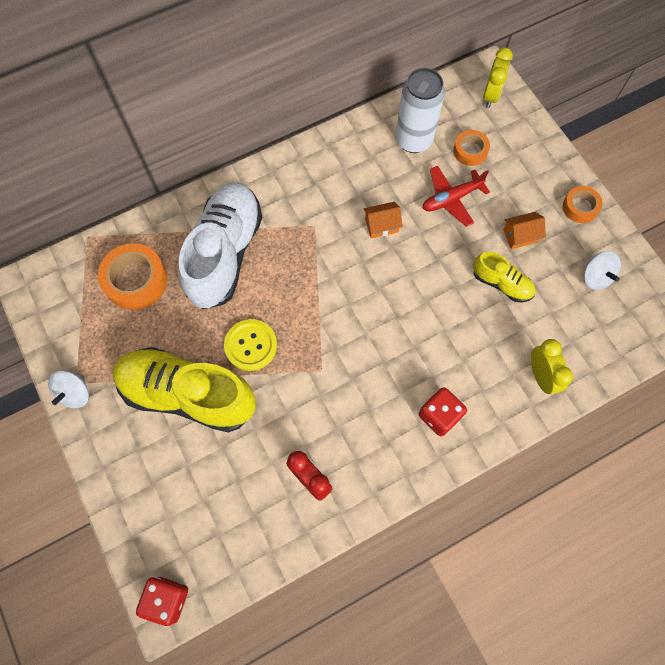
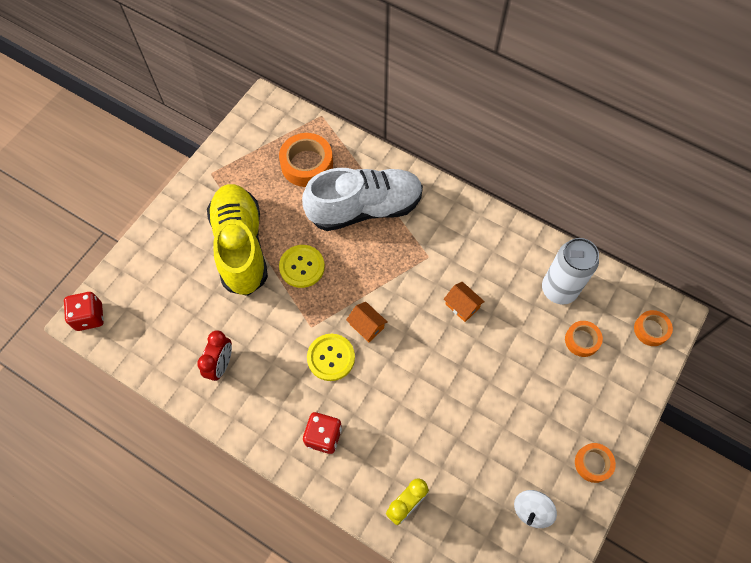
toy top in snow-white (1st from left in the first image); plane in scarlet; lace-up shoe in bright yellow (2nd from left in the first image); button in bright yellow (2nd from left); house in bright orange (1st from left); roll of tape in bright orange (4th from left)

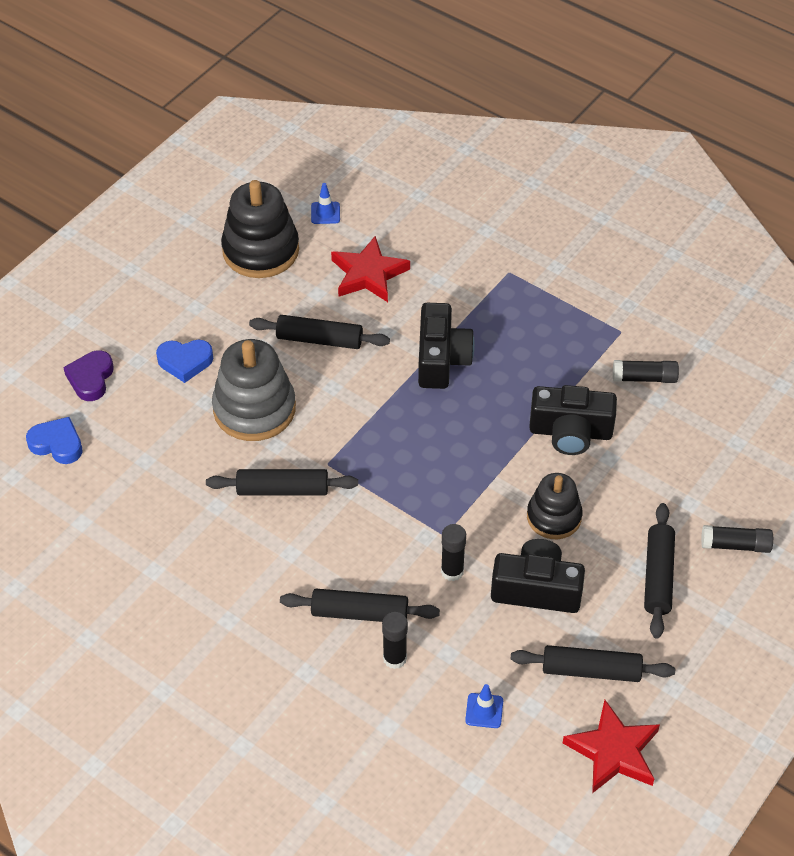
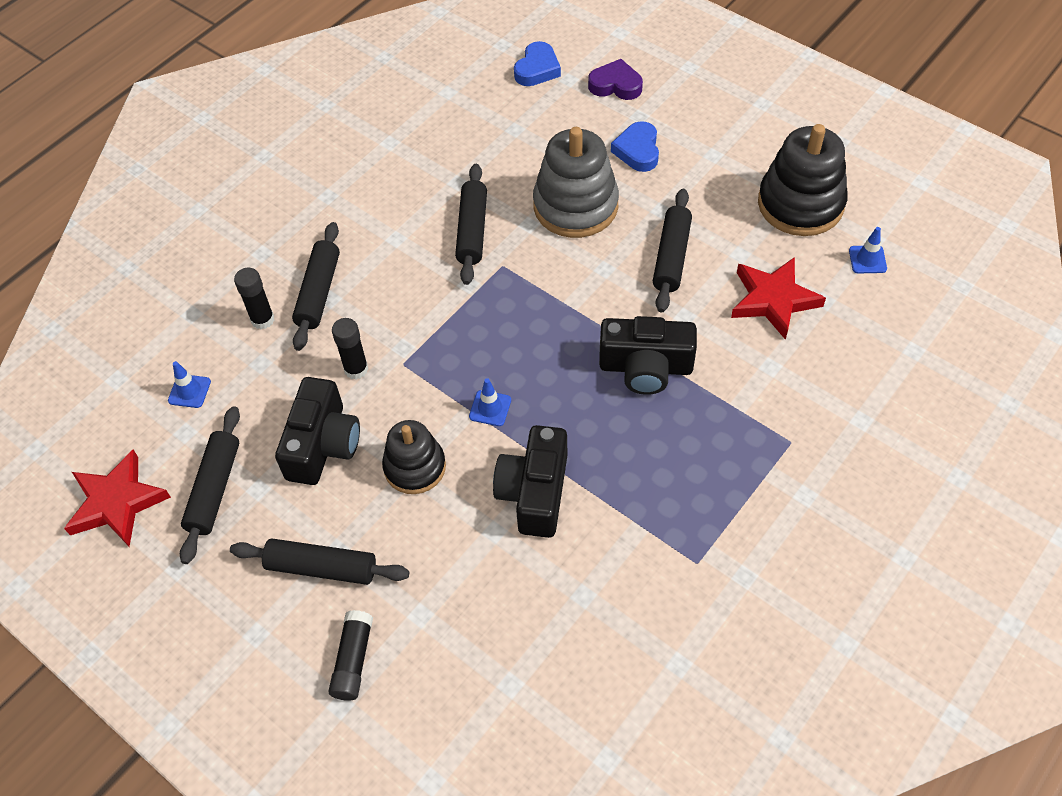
stick of glue in black (3rd from left in the first image); road cone in cobalt (2nd from left)

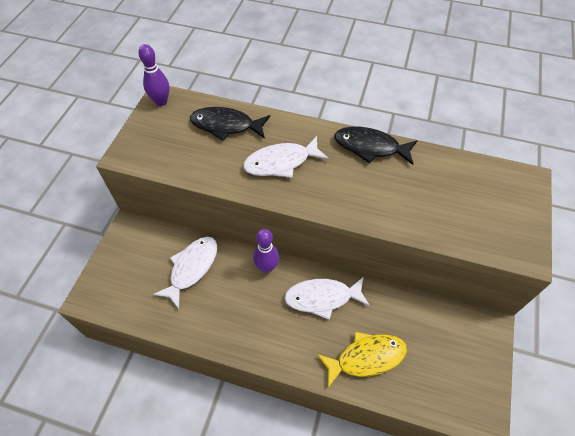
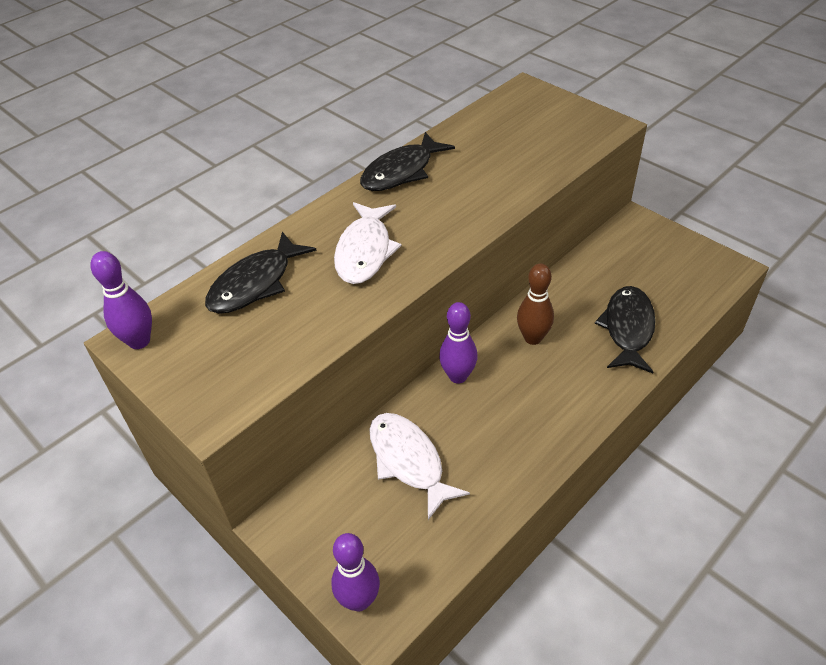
tenpin in royal purple (2nd from left); tenpin in russet; toy fish in black (3rd from left)

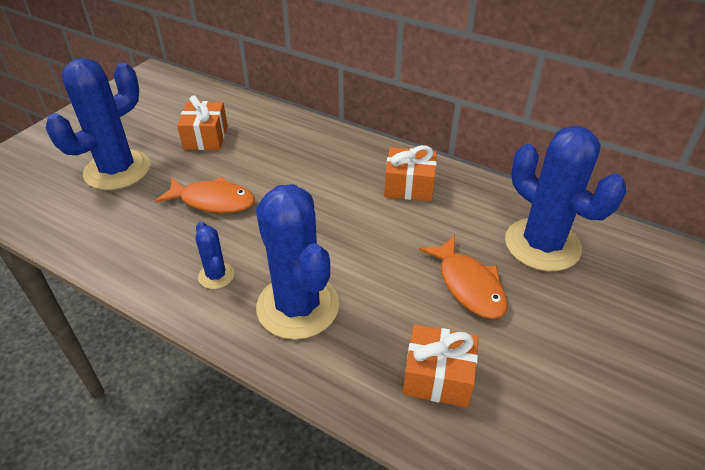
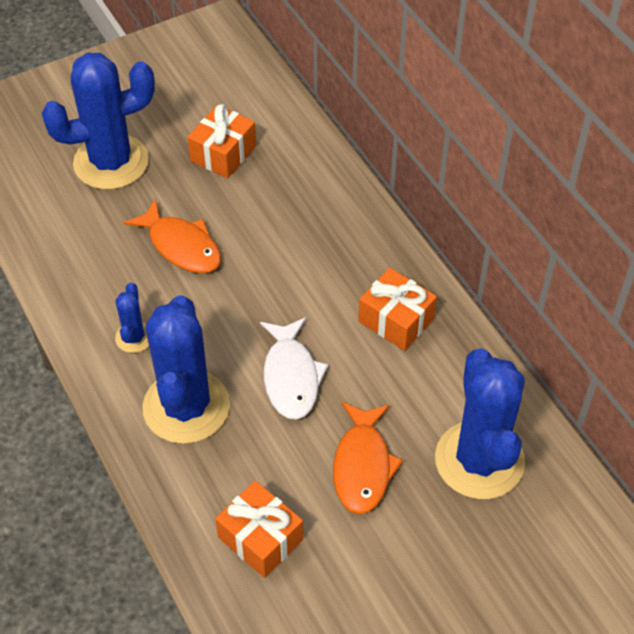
toy fish in snow-white

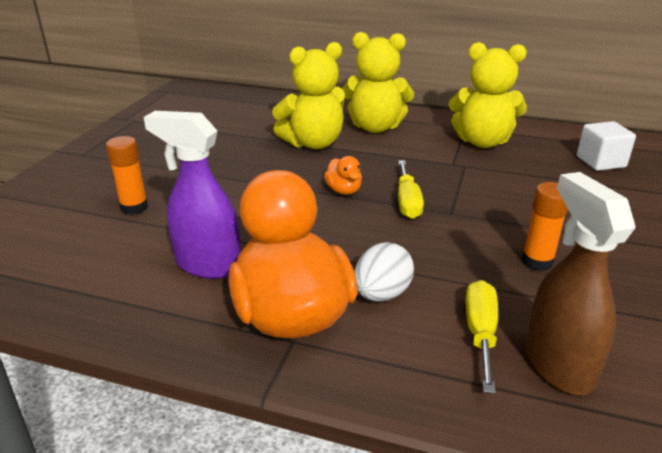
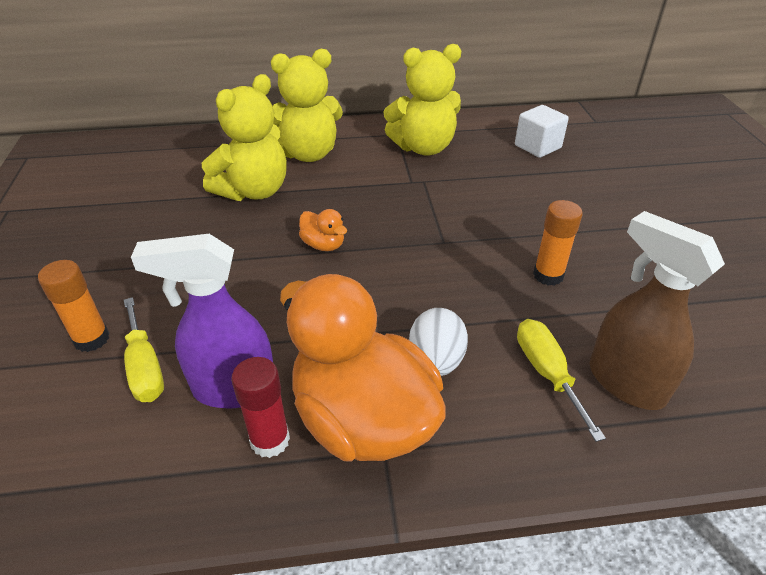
stick of glue in scarlet; flat screwdriver in bright yellow (1st from left)

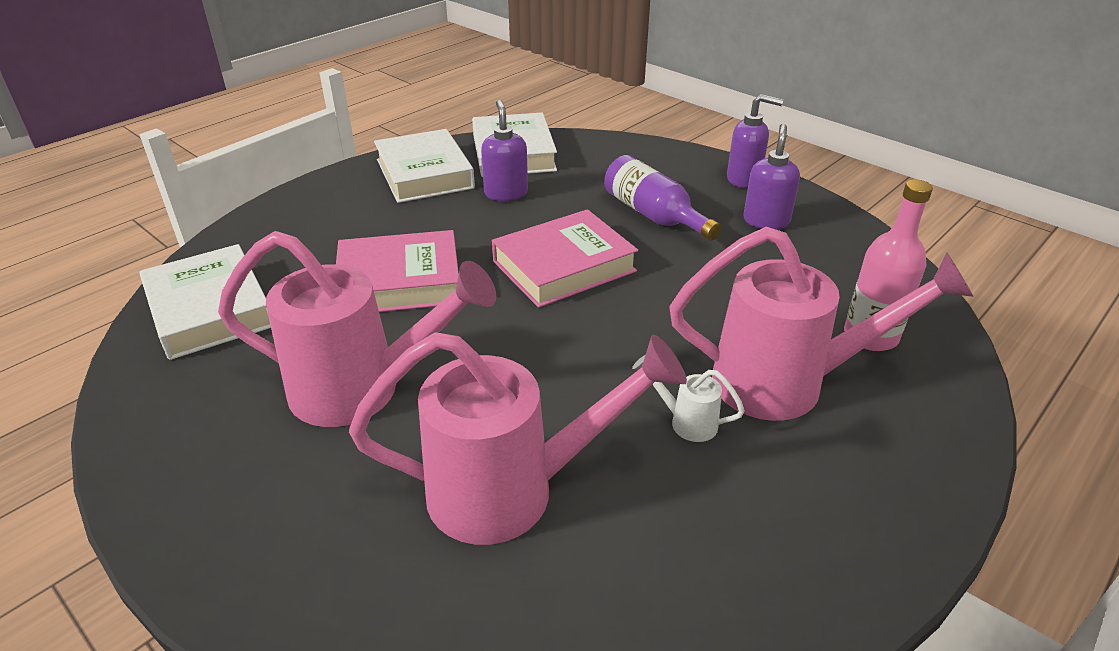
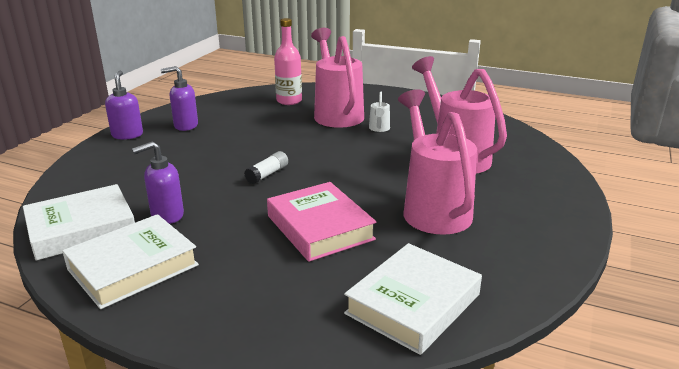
bottle in royal purple; stick of glue in snow-white

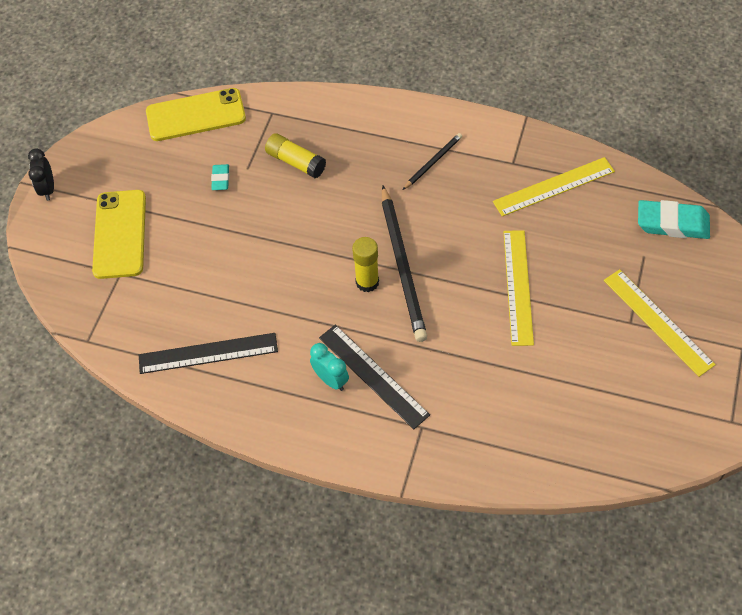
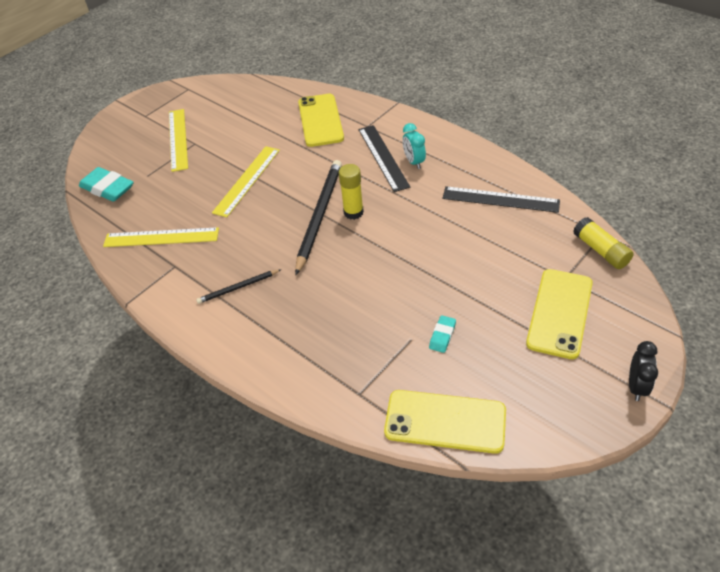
mobile phone in bright yellow (1st from left); stick of glue in bright yellow (2nd from left)

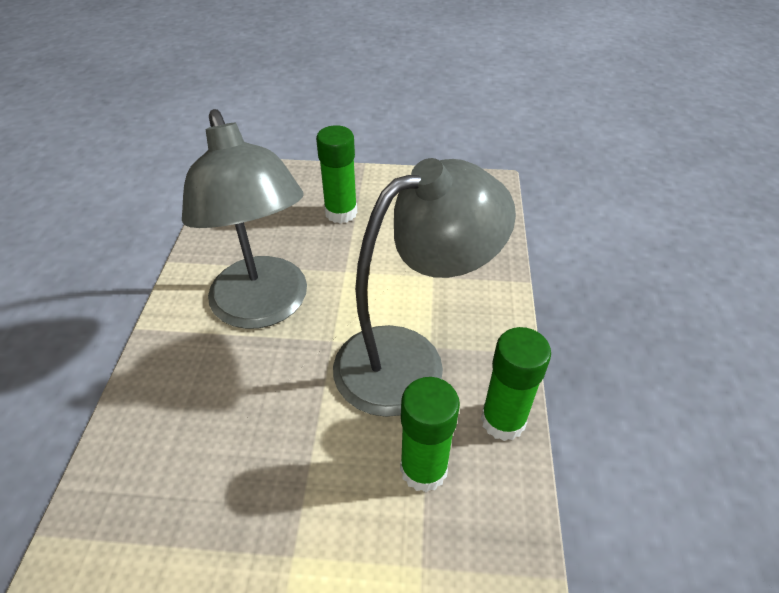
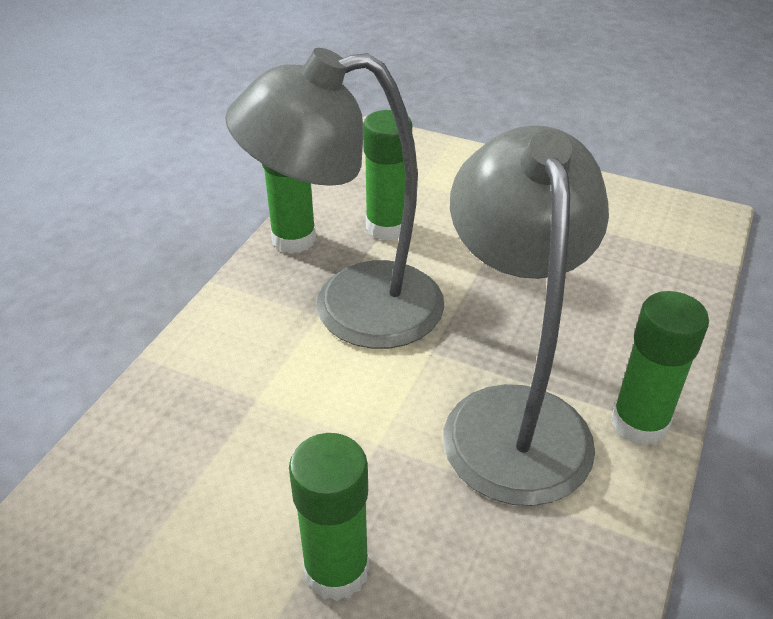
stick of glue in emerald (4th from left)

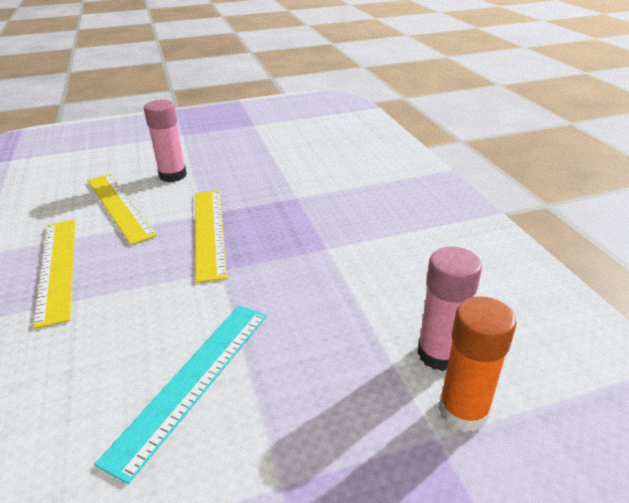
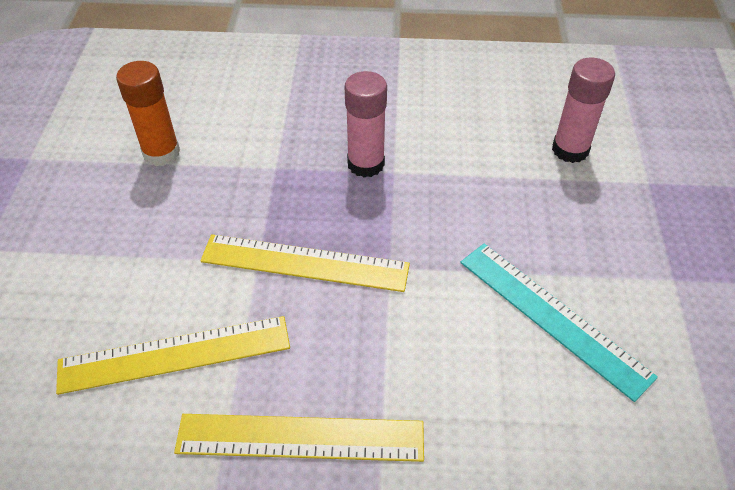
stick of glue in rosy (1st from left); stick of glue in bright orange

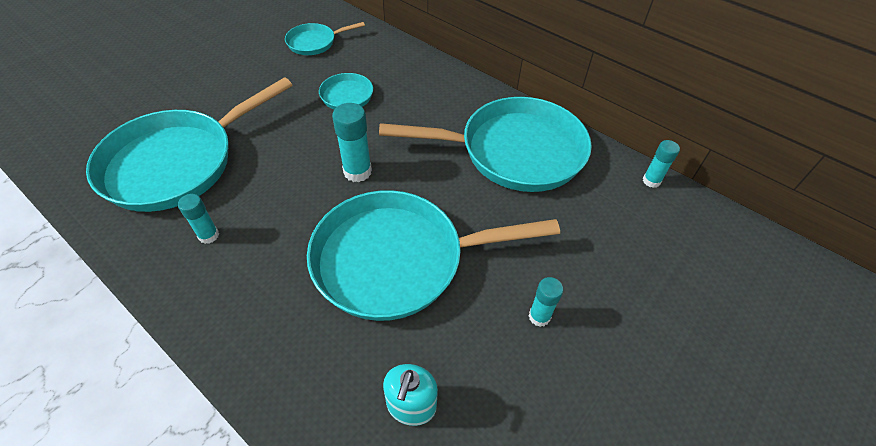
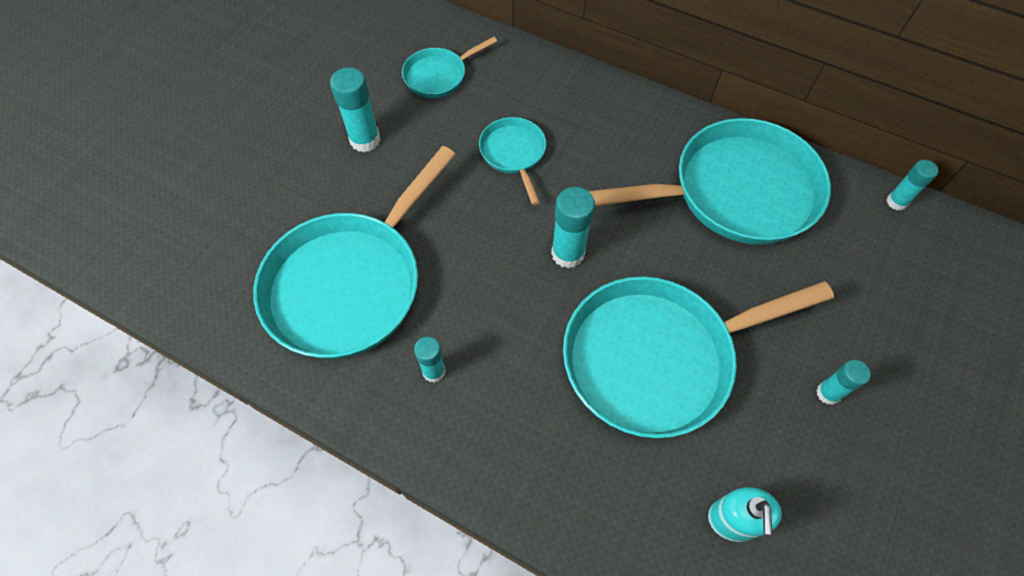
stick of glue in teal (1st from left)

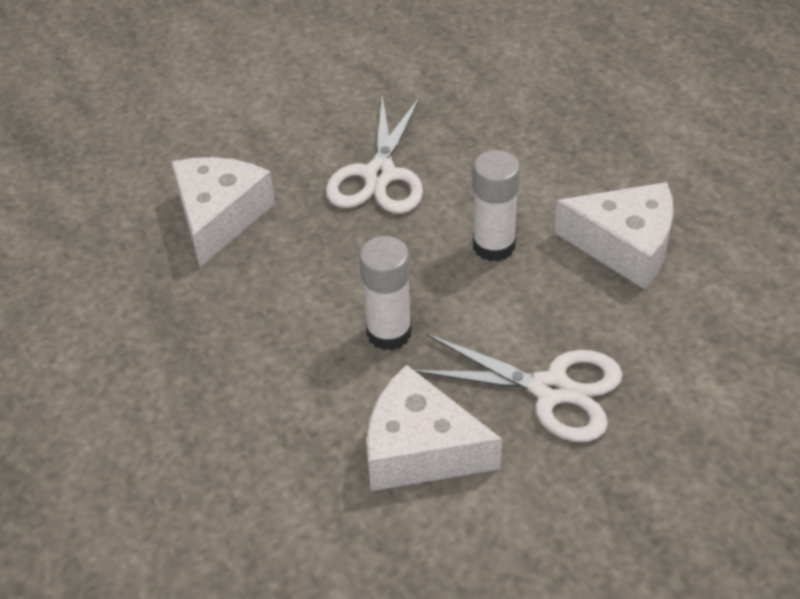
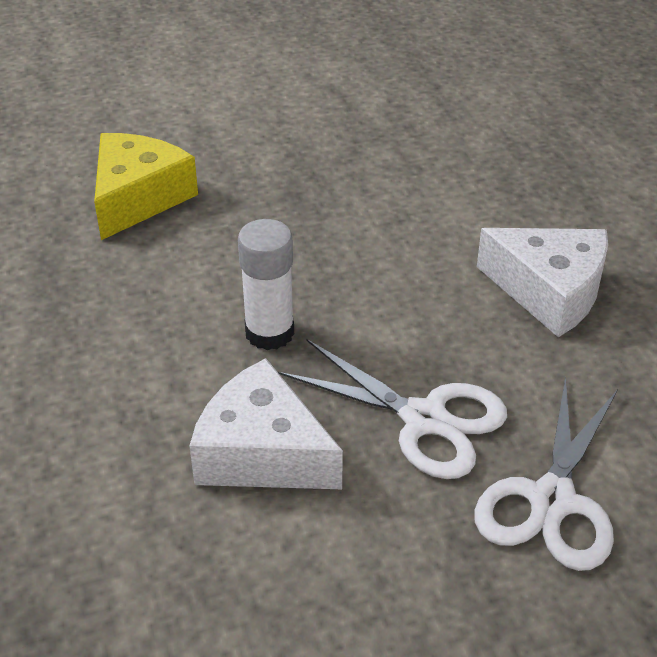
stick of glue in snow-white (2nd from left in the first image); shears in snow-white (2nd from left); cheese in bright yellow

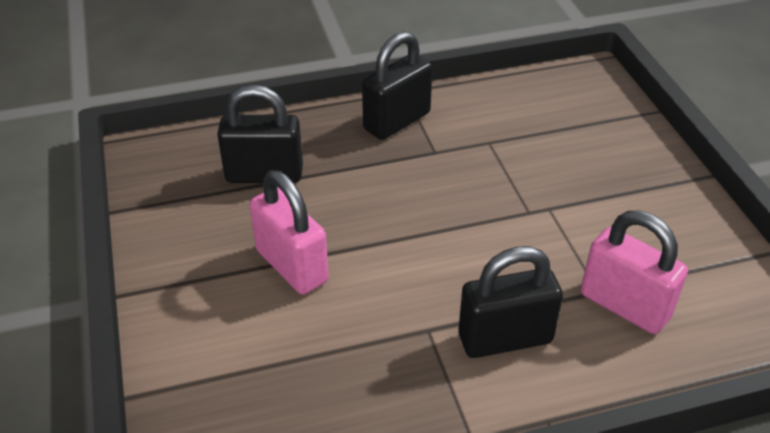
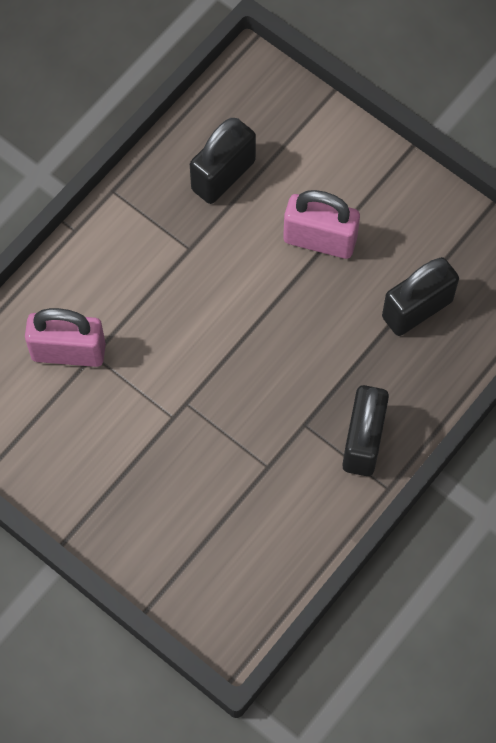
lock in black (1st from left)

